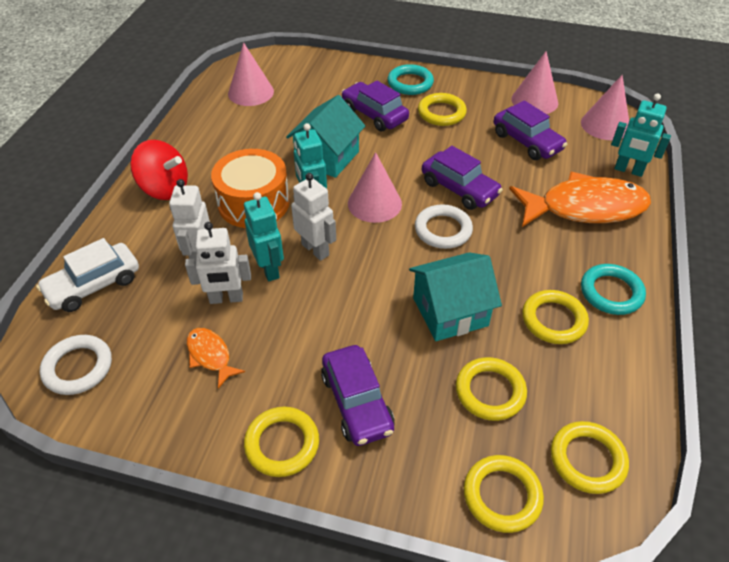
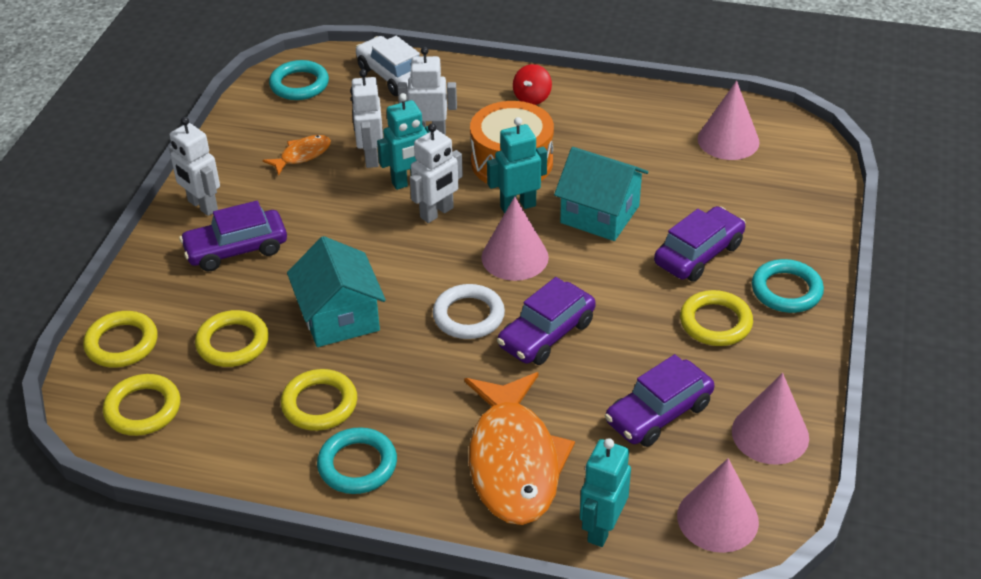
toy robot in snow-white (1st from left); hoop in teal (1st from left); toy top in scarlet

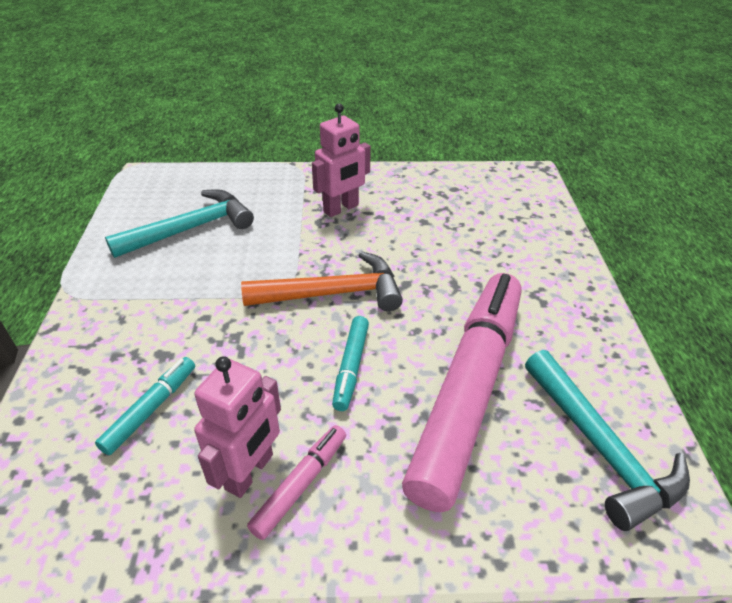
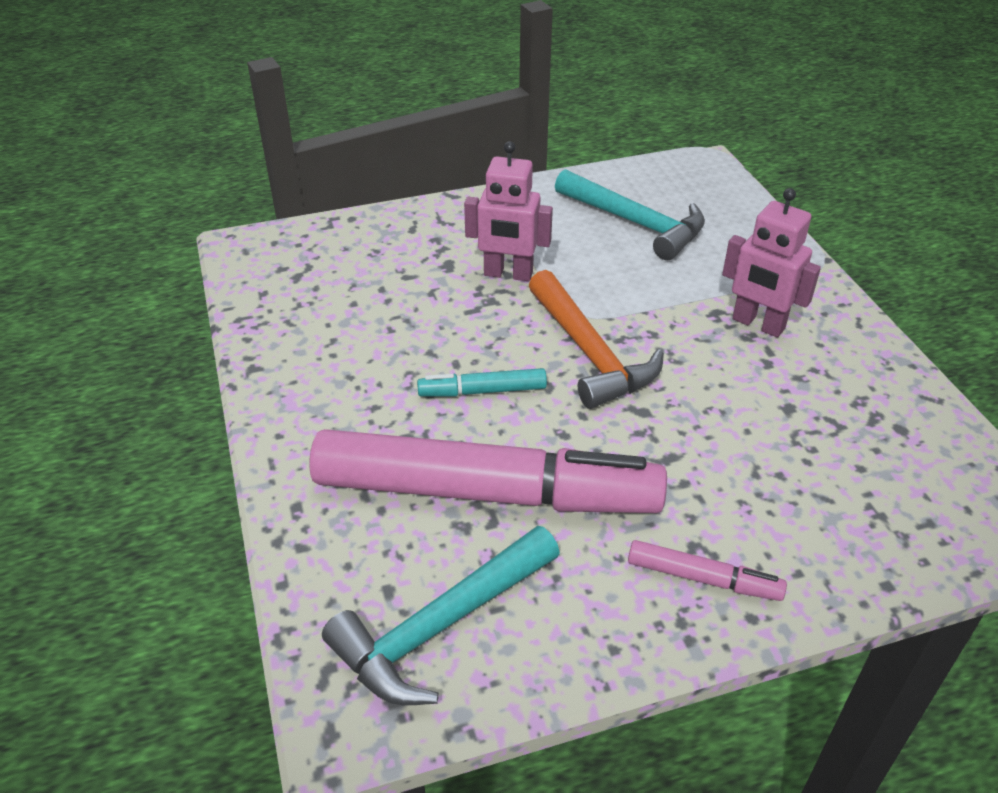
marker in teal (1st from left in the first image); toy robot in rosy (1st from left); marker in rosy (2nd from left)

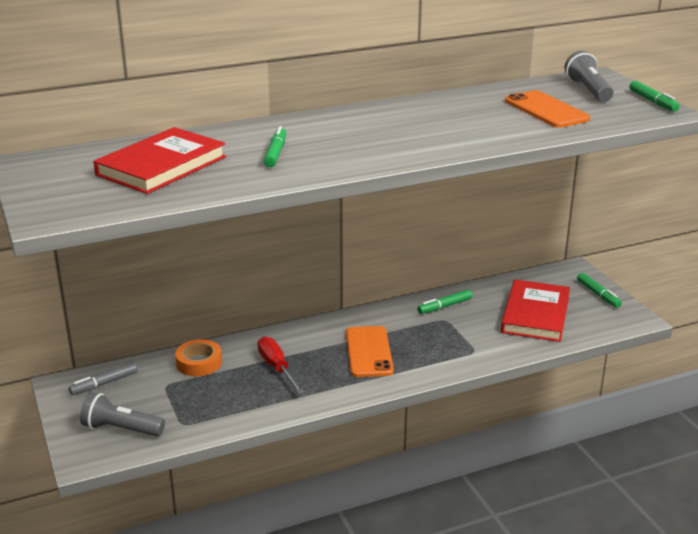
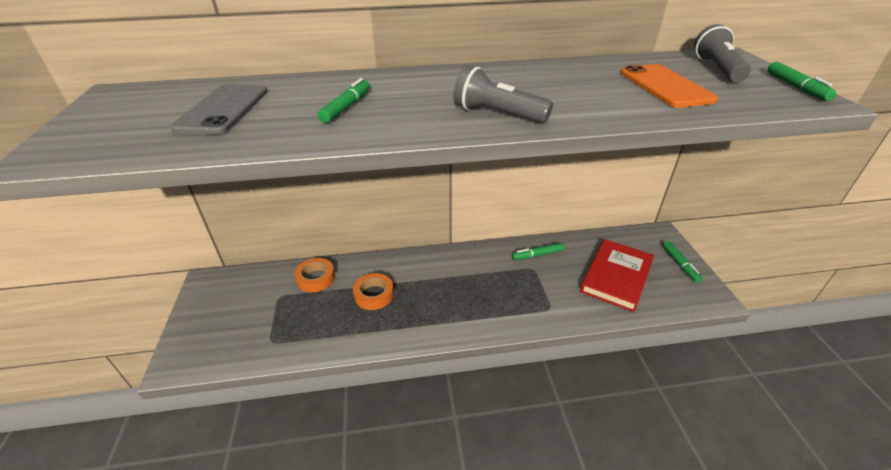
marker in ash-grey; mobile phone in bright orange (1st from left in the first image); pocket torch in ash-grey (1st from left); mobile phone in ash-grey; roll of tape in bright orange (2nd from left)

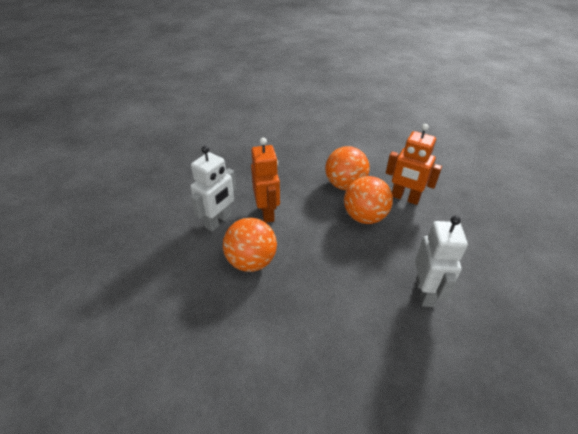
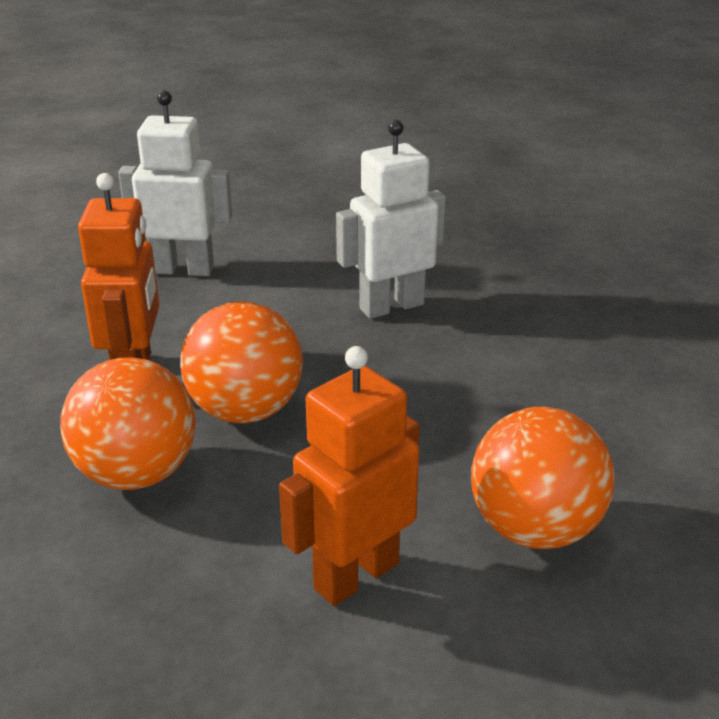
toy robot in snow-white (1st from left)

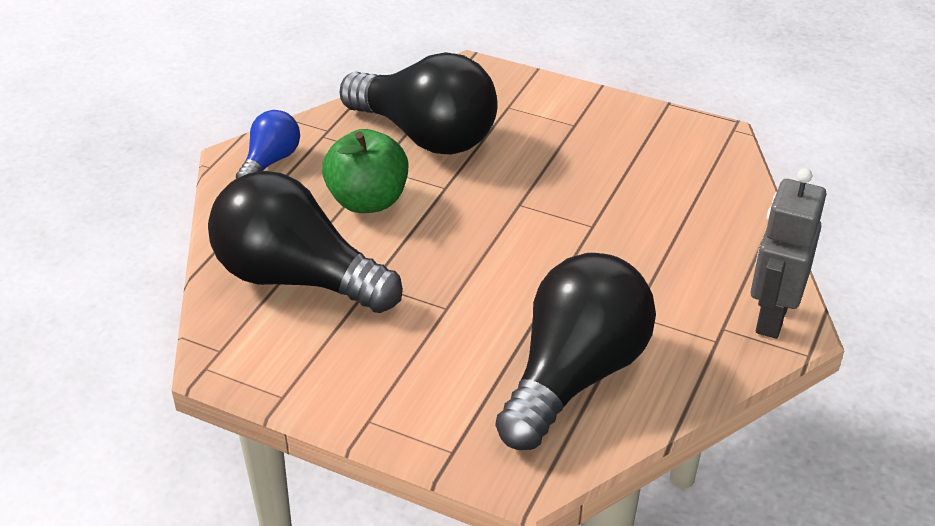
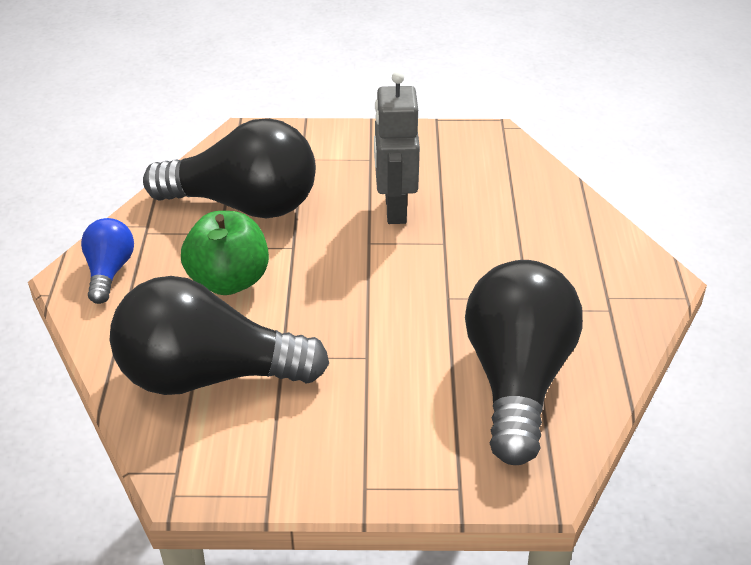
toy robot in ash-grey

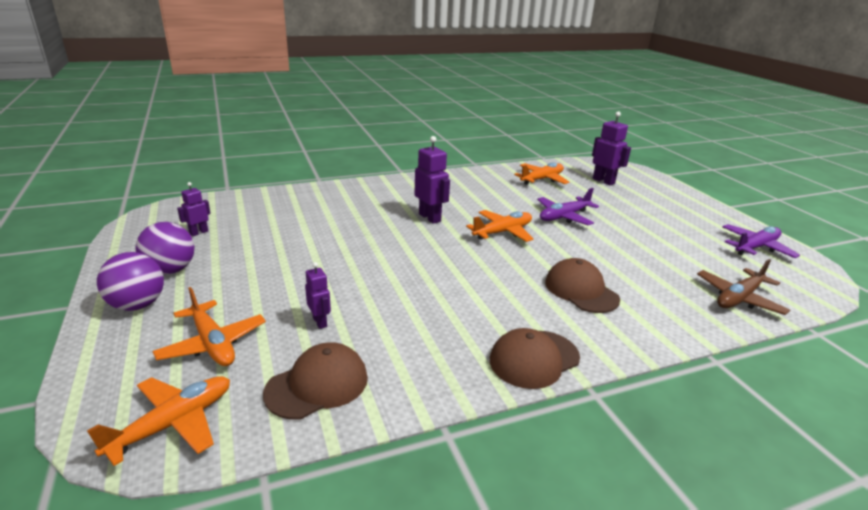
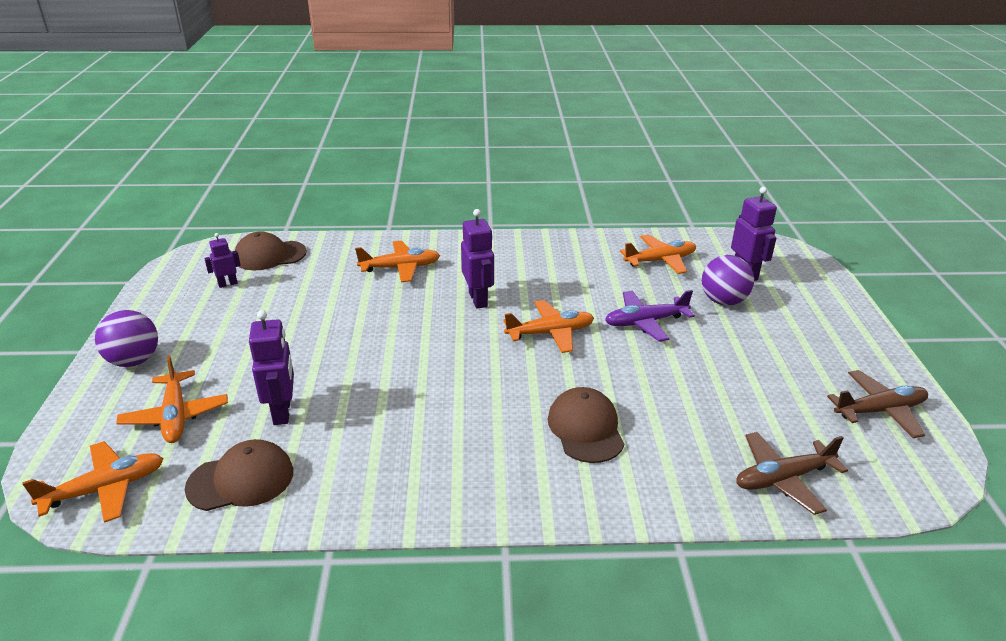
plane in bright orange (3rd from left); sphere in royal purple (2nd from left); cap in russet (2nd from left); plane in russet (2nd from left); toy robot in royal purple (2nd from left)

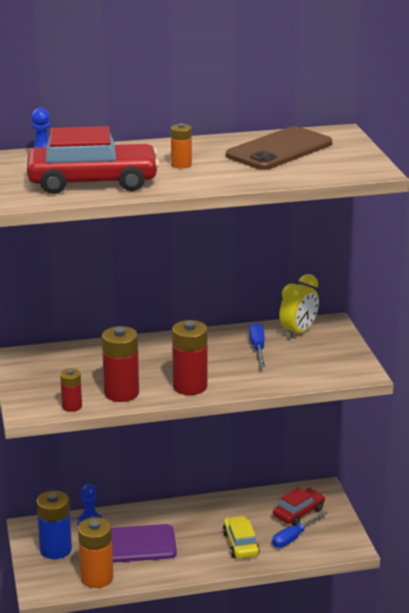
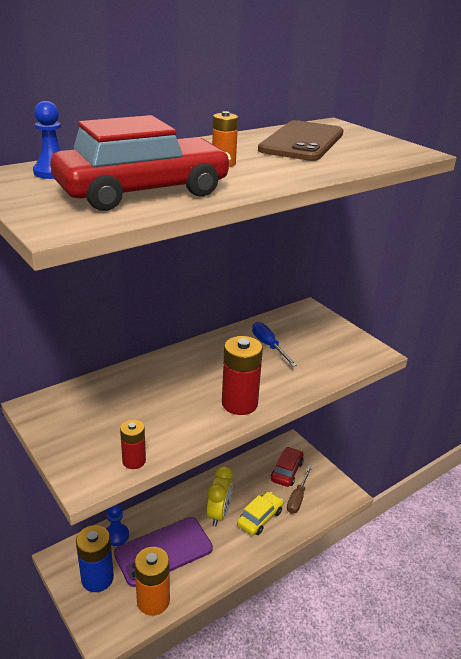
AA battery in scarlet (2nd from left in the first image); clock in bright yellow; flat screwdriver in russet; toy car in bright yellow

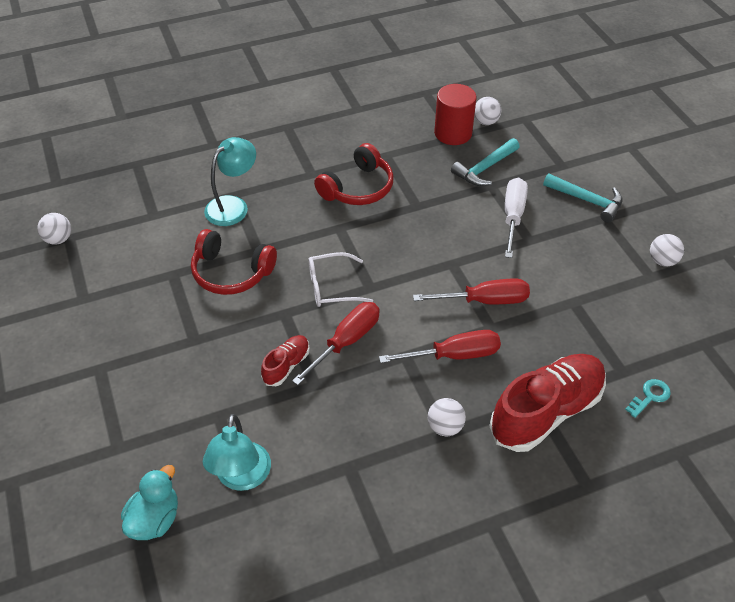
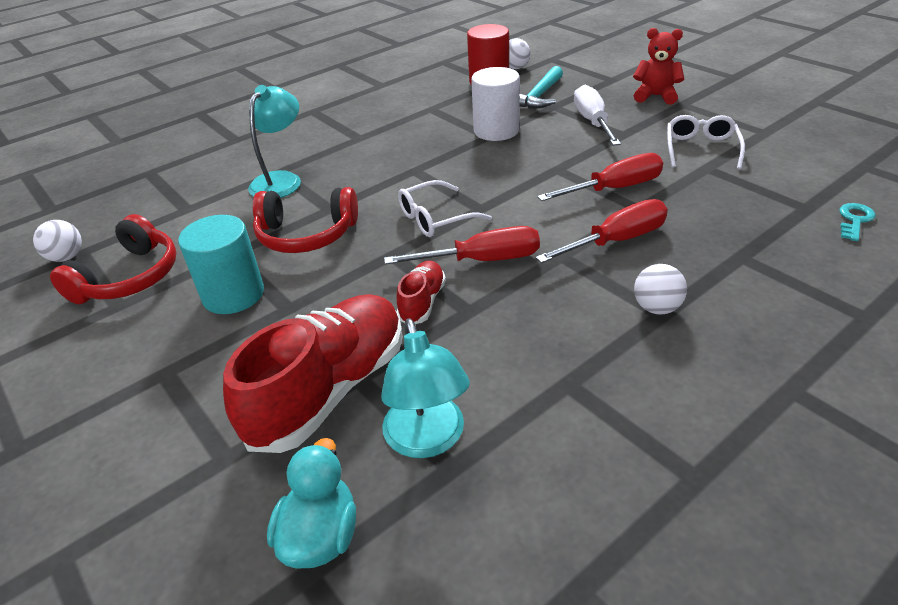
sphere in snow-white (4th from left in the first image); cylinder shape in teal; cylinder shape in snow-white; glasses in snow-white (2nd from left); over-ear headphones in scarlet (1st from left); lace-up shoe in scarlet (1st from left); teddy in scarlet; flat screwdriver in scarlet (1st from left)

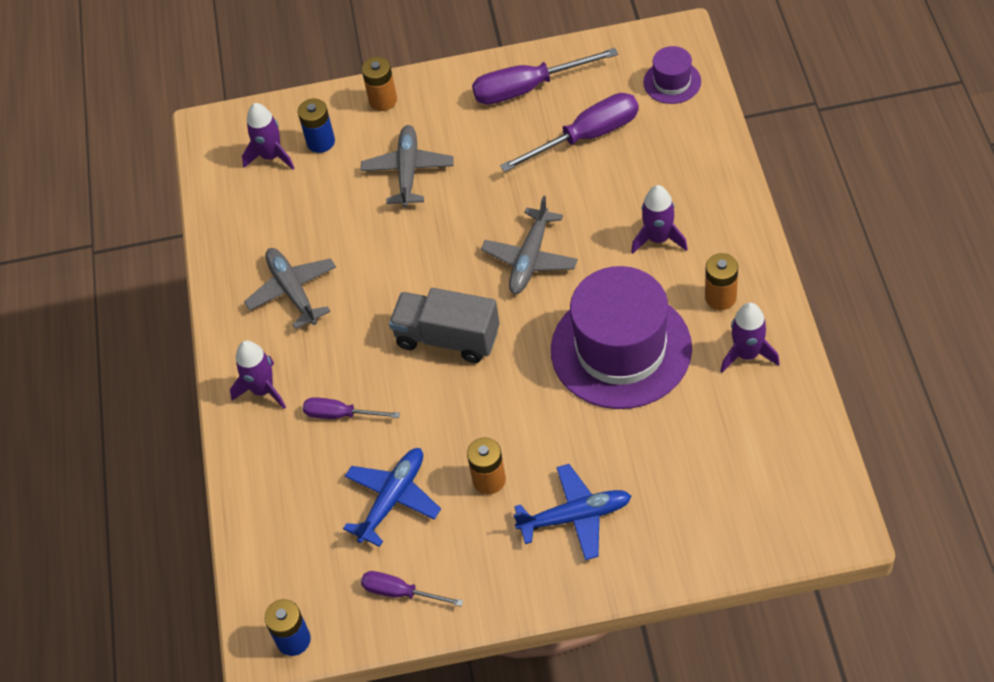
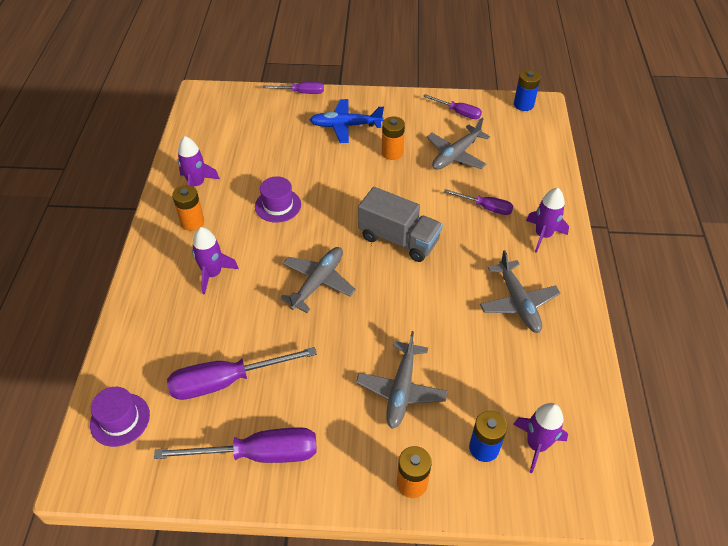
flat screwdriver in royal purple (3rd from left); plane in ash-grey (3rd from left); tall hat in royal purple (2nd from left)

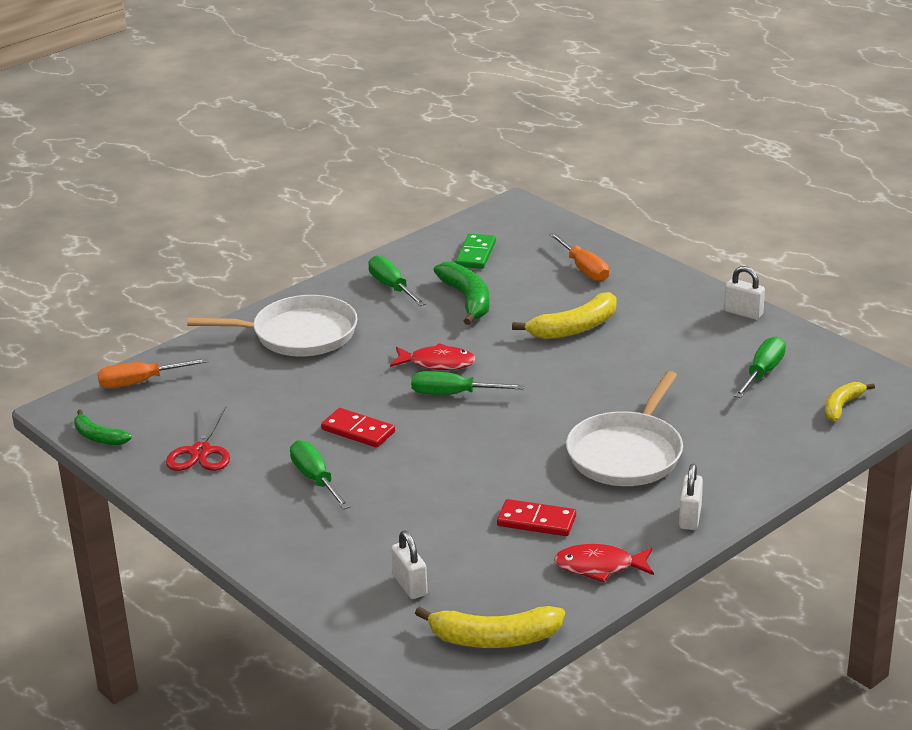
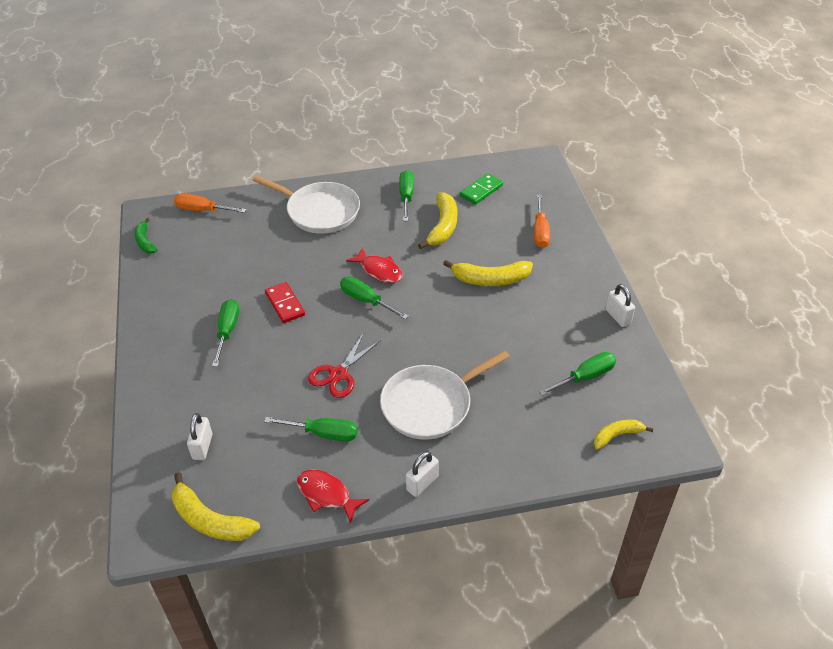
shears in scarlet; flat screwdriver in emerald (2nd from left); toy banana in bright yellow (2nd from left)

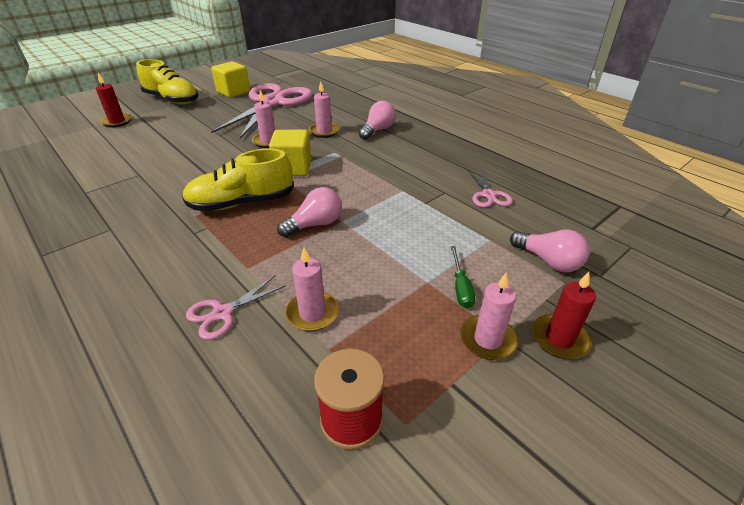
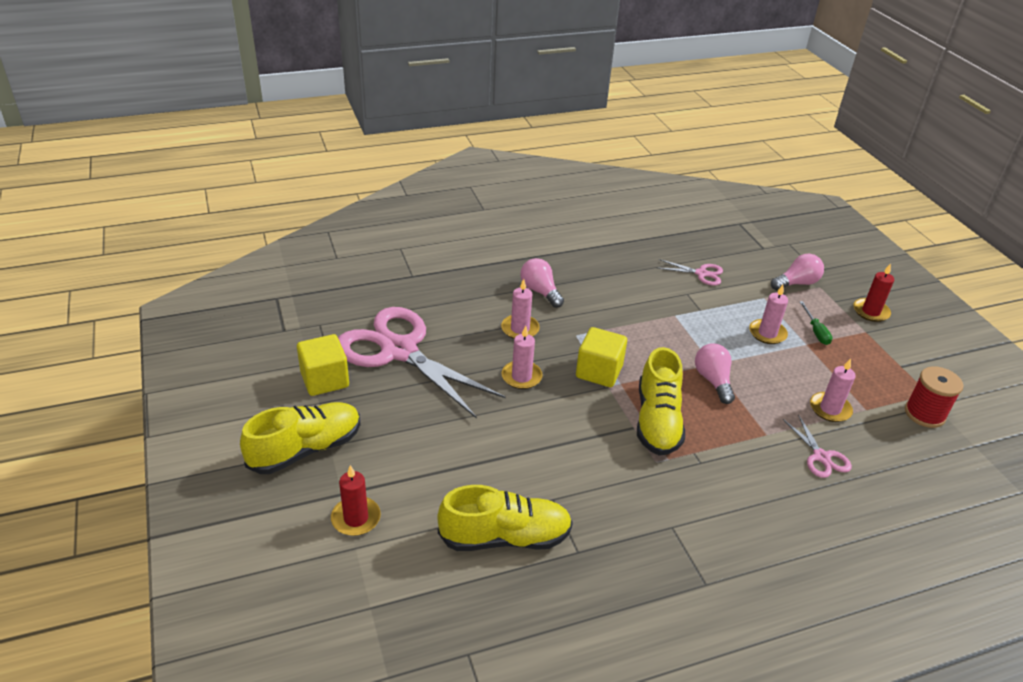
lace-up shoe in bright yellow (2nd from left); wax candle in rosy (3rd from left); flat screwdriver in emerald

